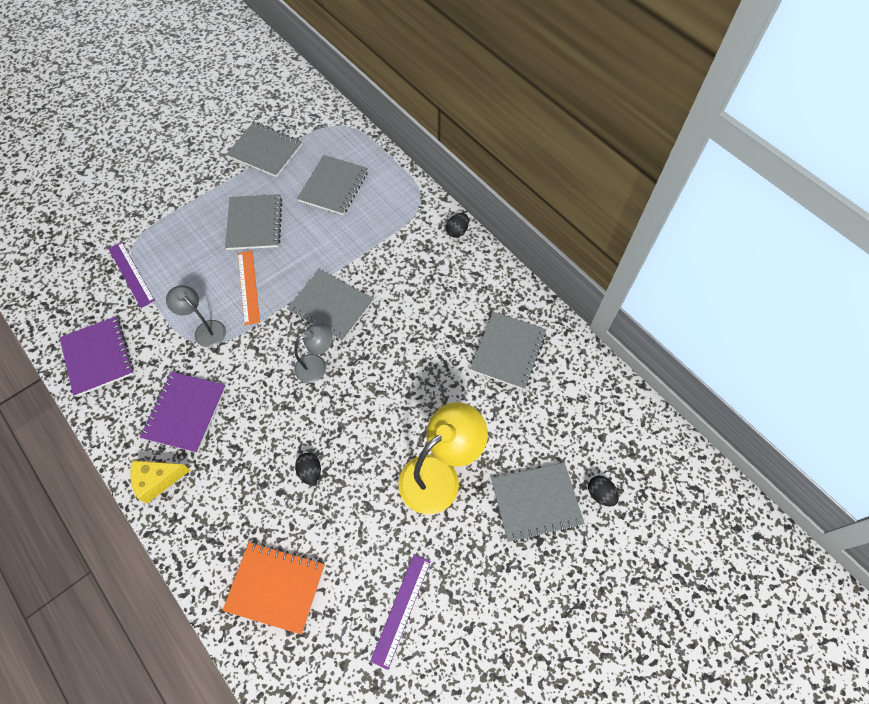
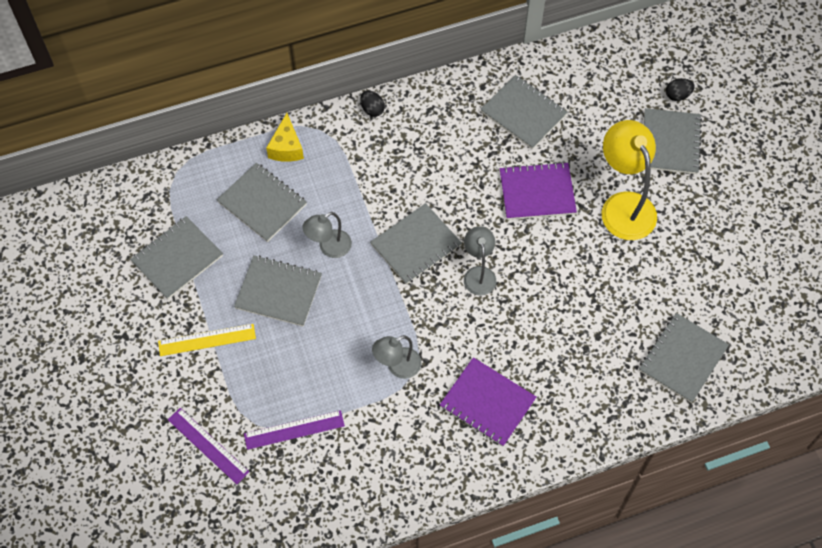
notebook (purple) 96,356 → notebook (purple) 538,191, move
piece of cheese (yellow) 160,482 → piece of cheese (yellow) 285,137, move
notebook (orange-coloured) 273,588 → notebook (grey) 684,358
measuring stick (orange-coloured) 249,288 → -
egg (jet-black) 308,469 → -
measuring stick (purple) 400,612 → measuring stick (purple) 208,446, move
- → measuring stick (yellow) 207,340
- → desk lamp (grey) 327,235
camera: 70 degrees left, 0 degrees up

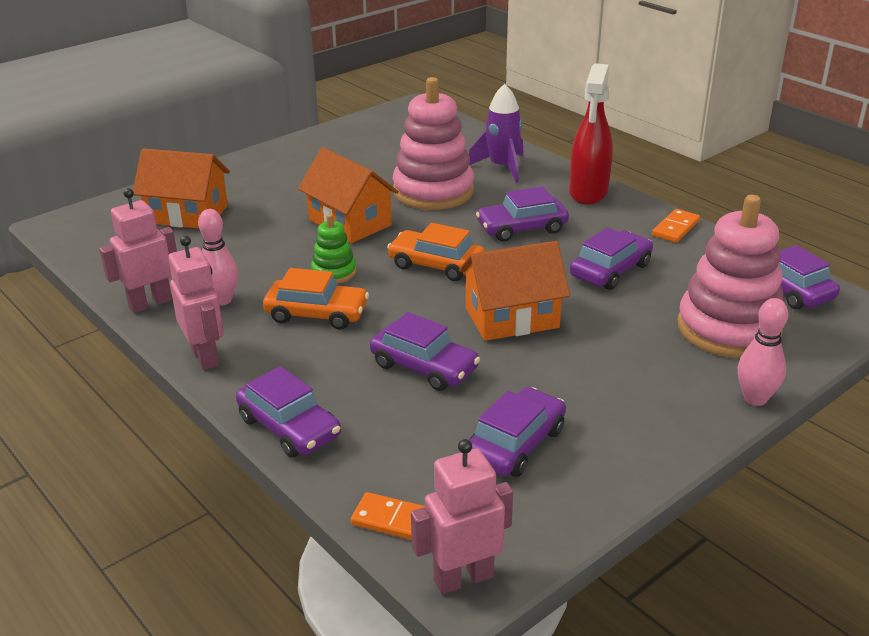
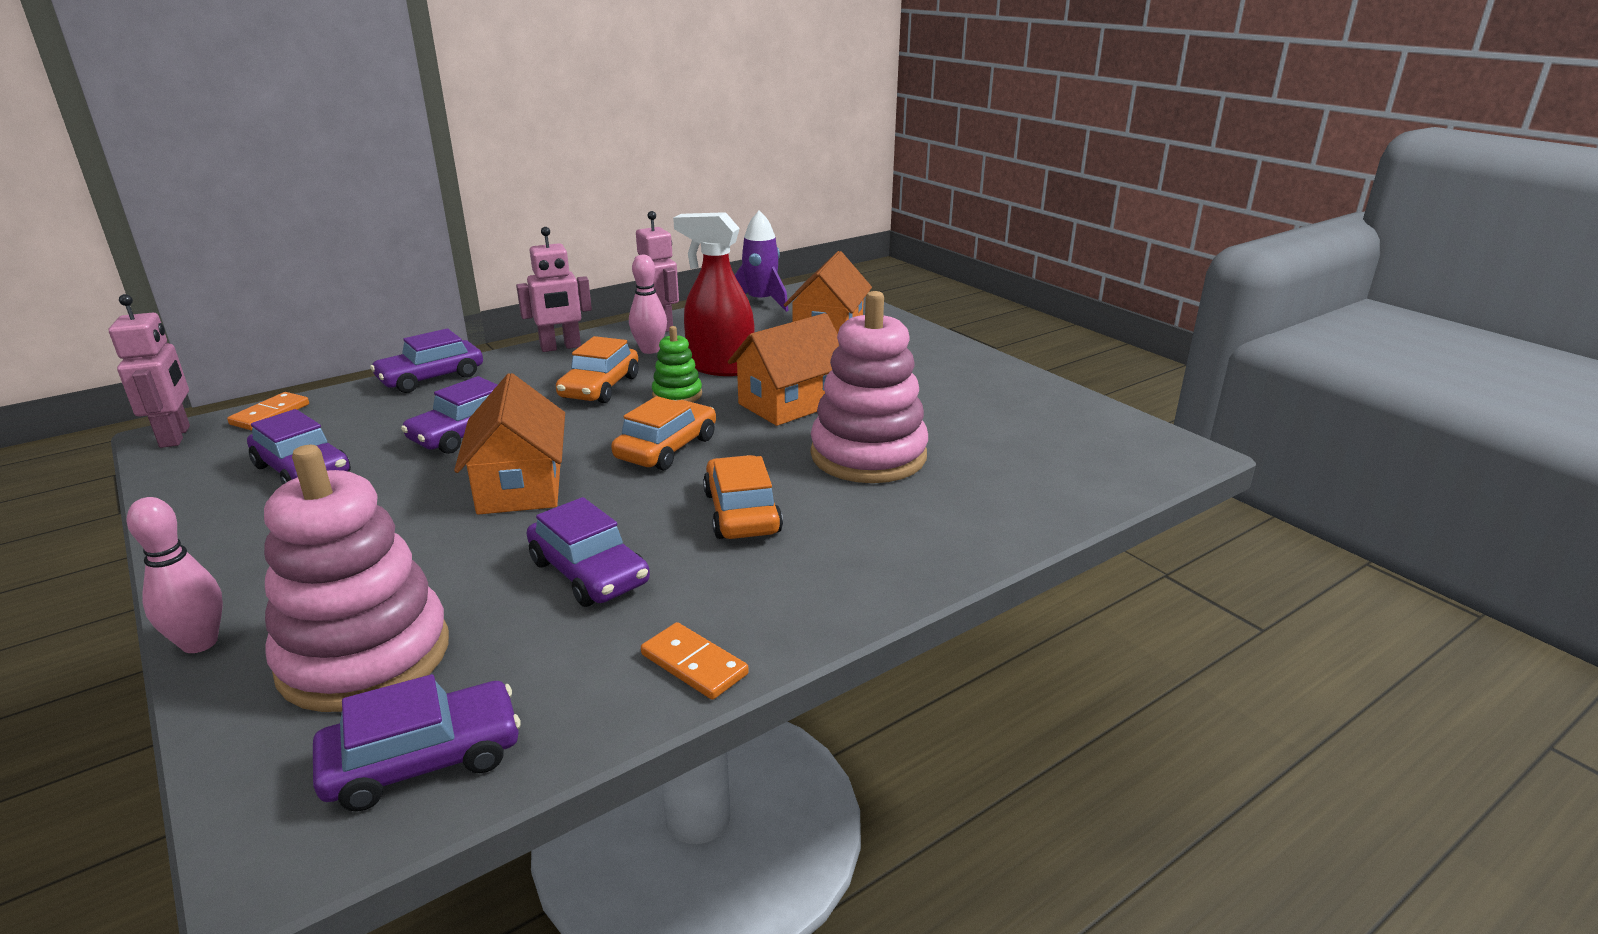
rocket (purple) 496,133 → rocket (purple) 762,261, move
automobile (purple) 522,214 → automobile (orange-coloured) 743,497
spray cleaner (red) 591,133 → spray cleaner (red) 714,294, move
camera: 95 degrees right, 5 degrees down

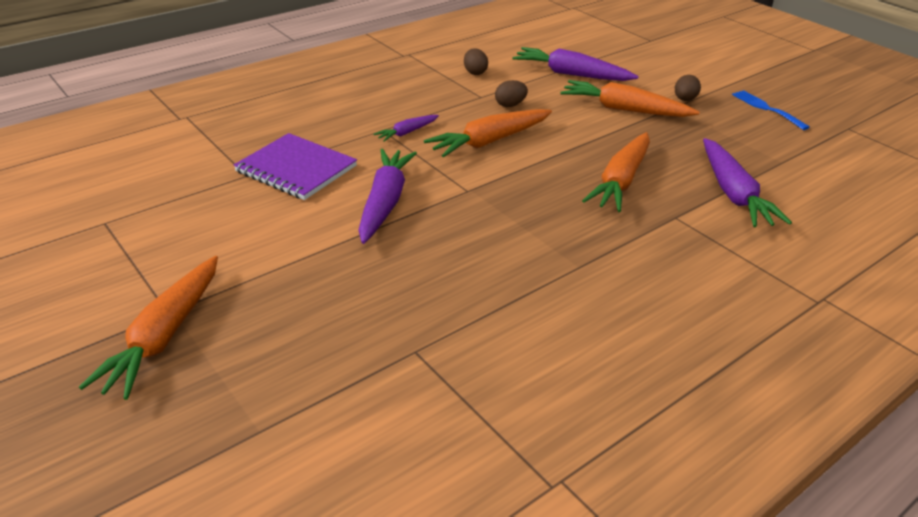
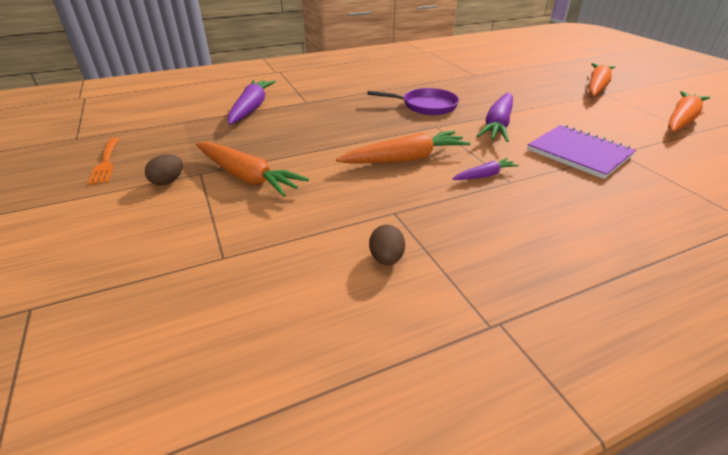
egg (russet) 511,93 → -
root vegetable (purple) 575,64 → -
root vegetable (orange-coloured) 616,172 → root vegetable (orange-coloured) 689,111, move
dinner fork (cobalt) 771,110 → dinner fork (orange-coloured) 103,161
- → pan (purple) 413,101
camera: 165 degrees left, 0 degrees up

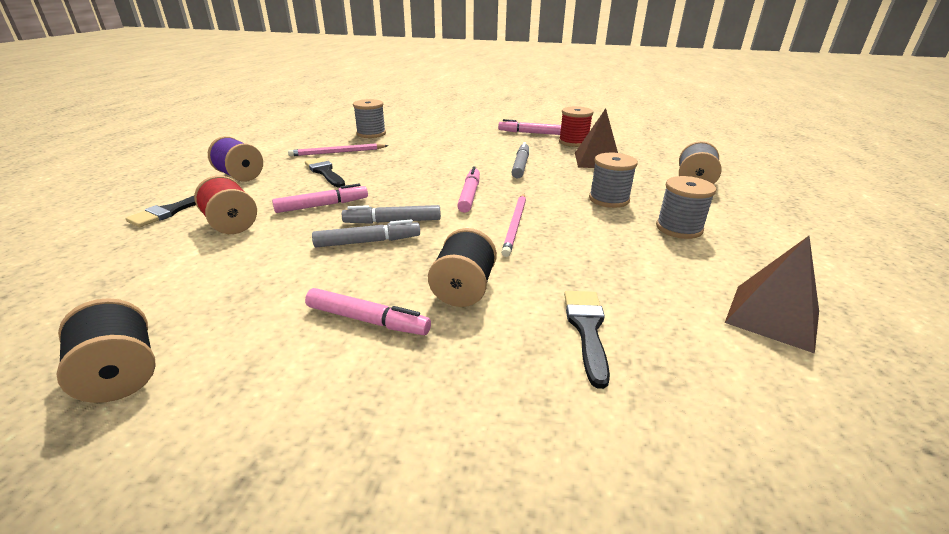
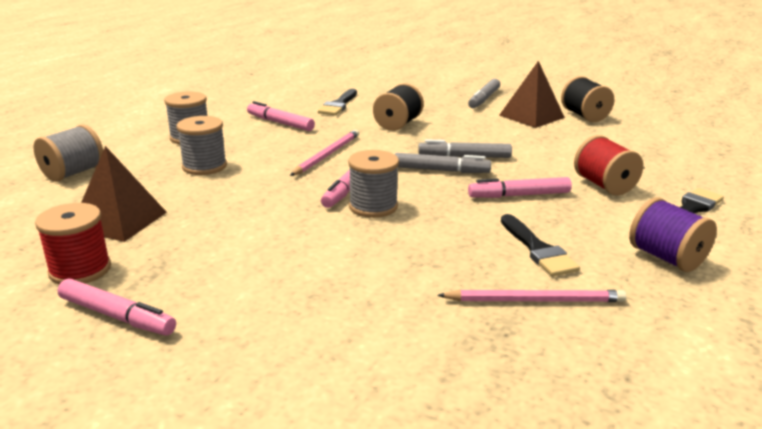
marker pen (rose-pink) 368,311 → marker pen (rose-pink) 281,116, move
bobbin (grey) 369,118 → bobbin (grey) 373,184, move
marker pen (grey) 520,160 → marker pen (grey) 484,93, move
solid pyramid (russet) 772,295 → solid pyramid (russet) 532,94, move
camera: 165 degrees left, 5 degrees down

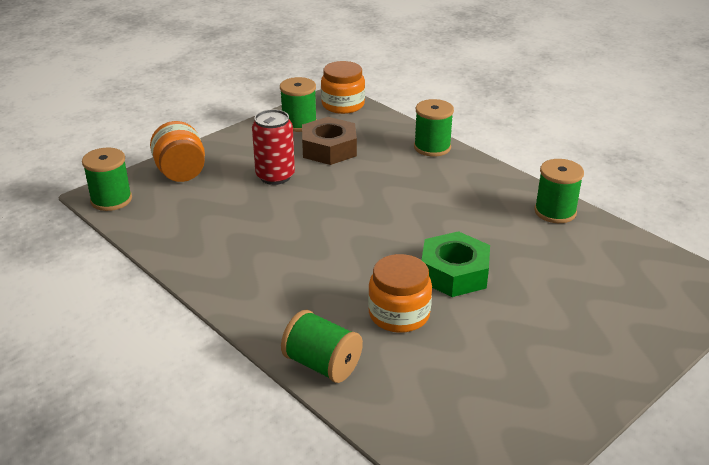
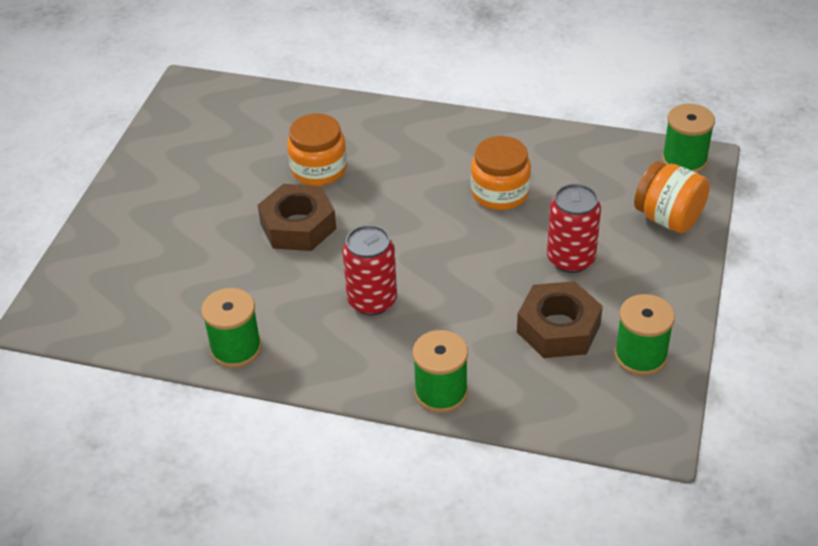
bobbin (emerald) 322,346 → -
jar (orange-coloured) 343,87 → jar (orange-coloured) 501,173, move
hex nut (emerald) 456,264 → hex nut (russet) 297,217
- → can (red) 369,270
camera: 150 degrees right, 10 degrees up

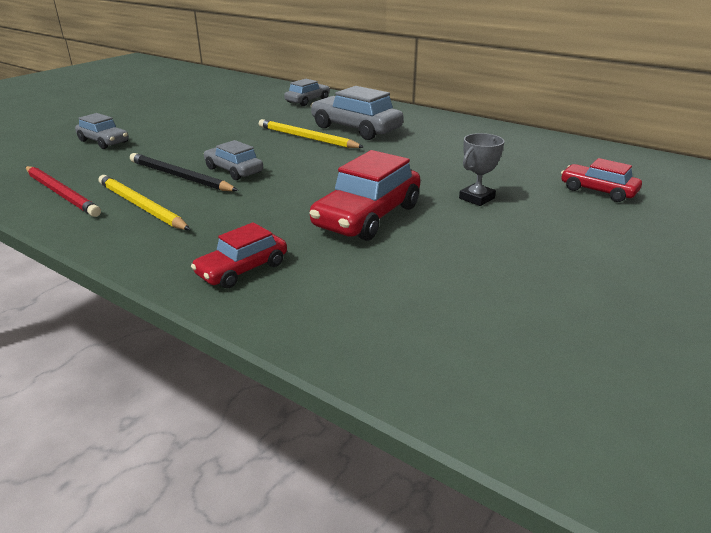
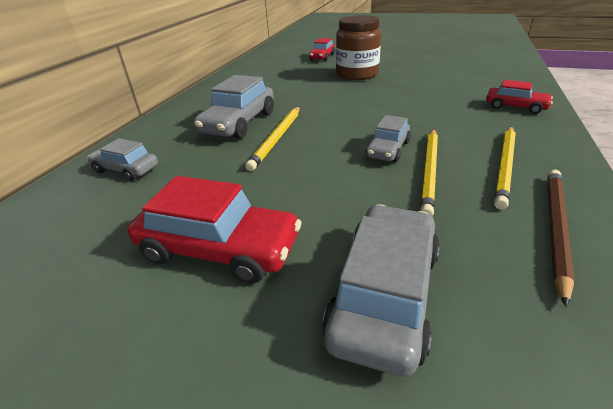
wooden pencil (red) 63,191 → wooden pencil (russet) 561,238
automobile (grey) 102,131 → automobile (grey) 381,290, x1.67
wooden pencil (jet-black) 184,172 → wooden pencil (yellow) 429,172
automobile (red) 365,195 → automobile (red) 215,230, move
prize cup (grey) 481,169 → jar (russet) 358,47
camera: 105 degrees left, 5 degrees up

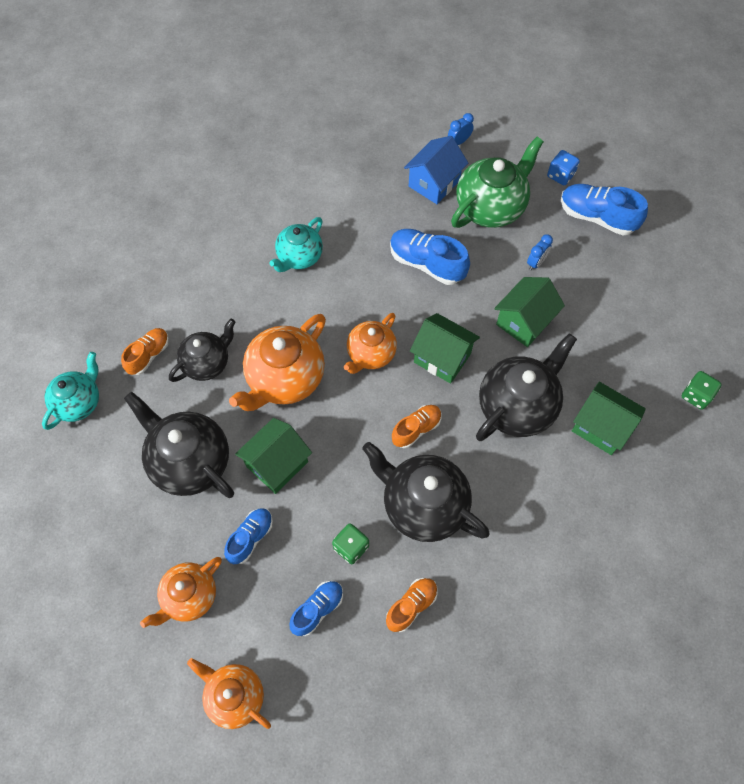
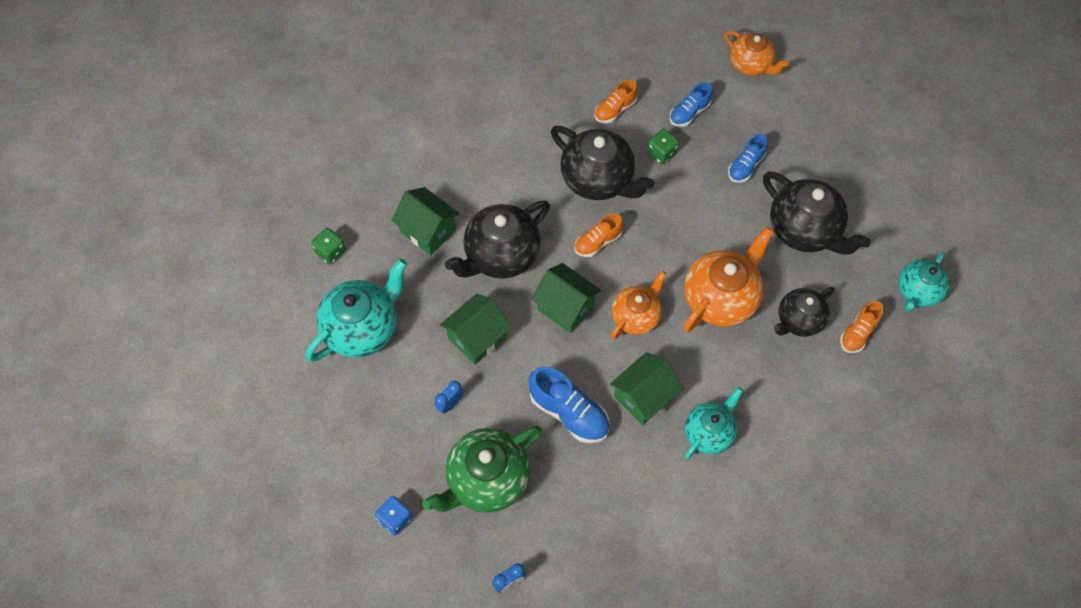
china teapot (orange-coloured) 181,592 → -
cottage (emerald) 273,456 → cottage (emerald) 647,388, move
cottage (cobalt) 436,170 → -
shoe (cobalt) 604,209 → -
- → china teapot (aqua) 356,310
camera: 175 degrees left, 0 degrees up

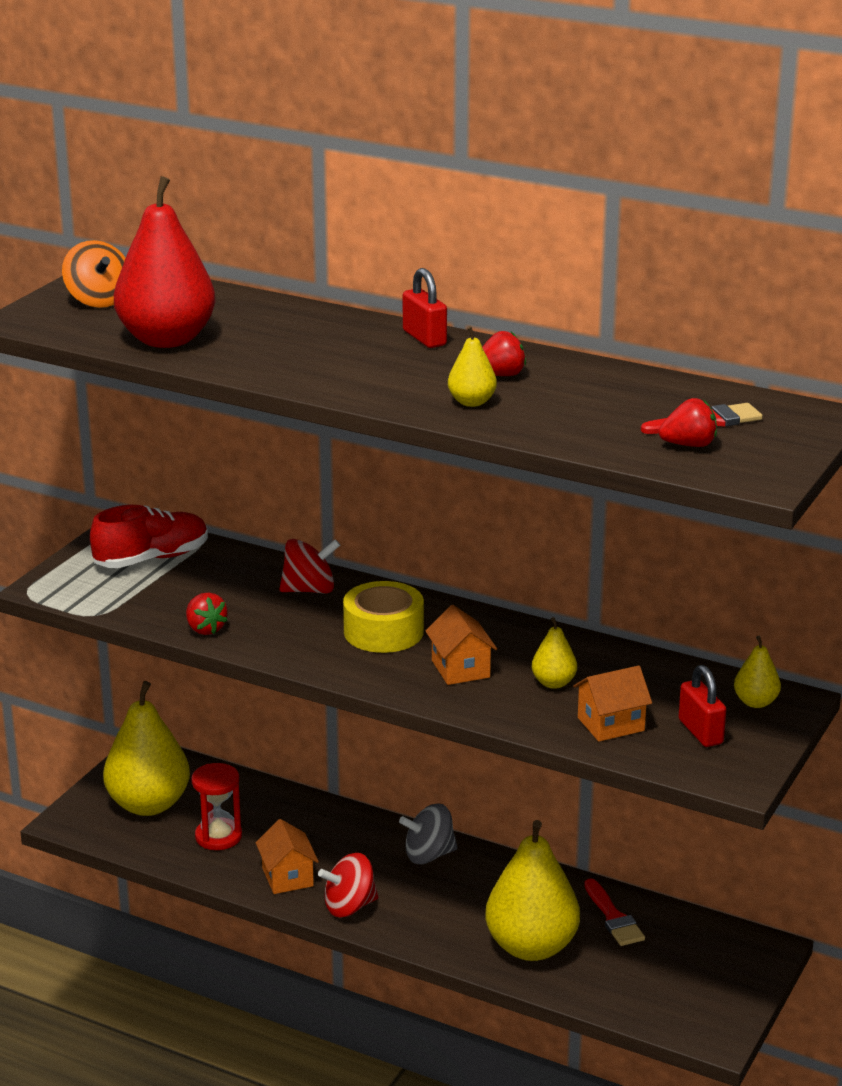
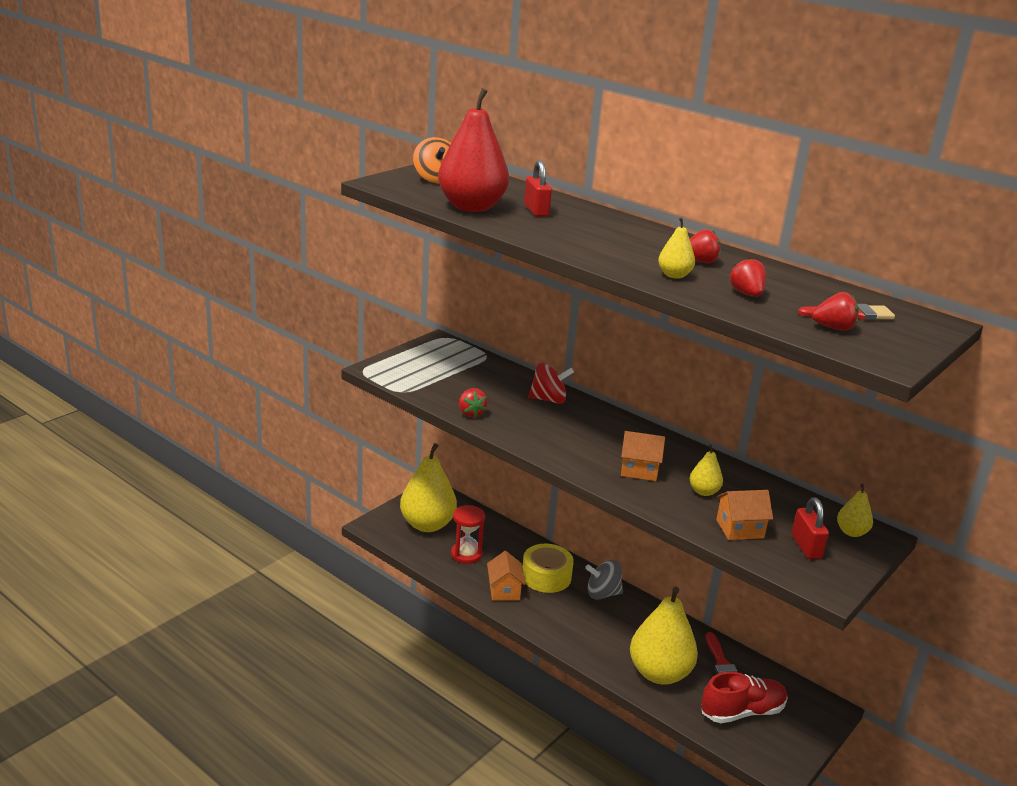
shoe (red) 149,536 → shoe (red) 744,697, move
whirligig (red) 348,885 → -
roll of tape (yellow) 383,617 → roll of tape (yellow) 548,568, move
lock (red) 425,308 → lock (red) 538,188, move
cottage (orange-coloured) 461,645 → cottage (orange-coloured) 643,456, 75 degrees counterclockwise
- → strawberry (red) 748,277
camera: 10 degrees right, 0 degrees up

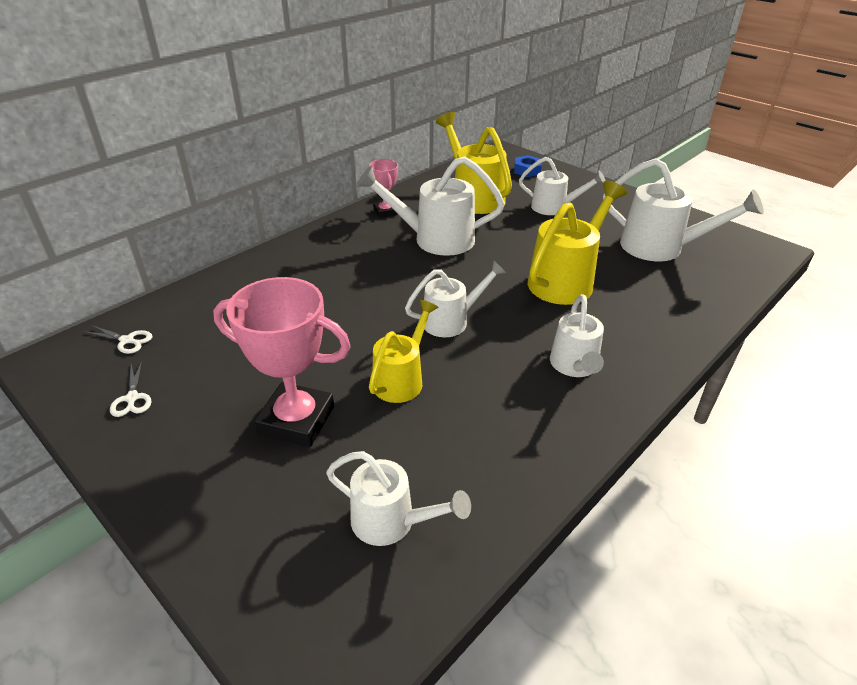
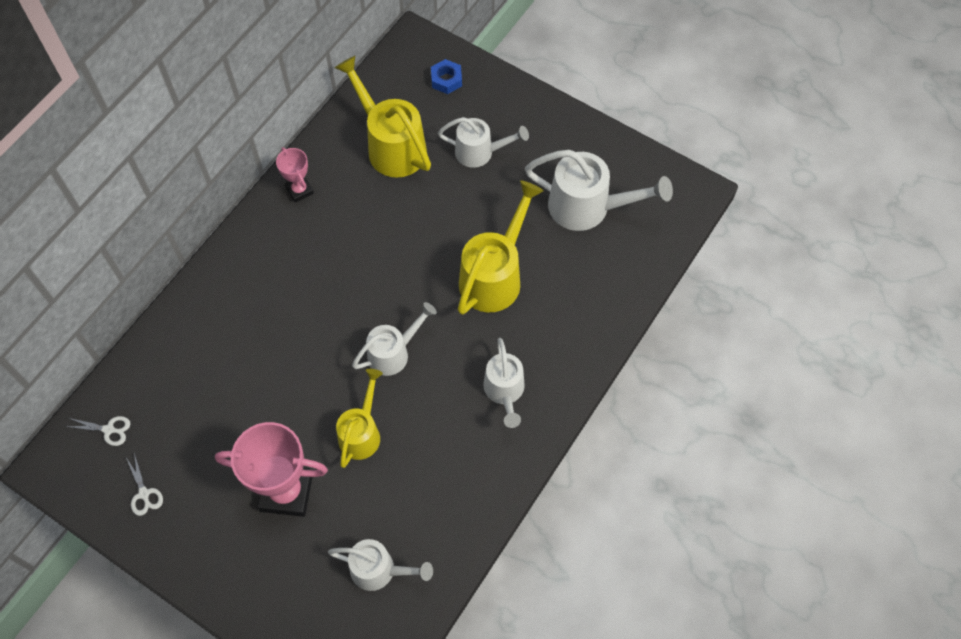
watering can (white) 431,206 → -
camera: 10 degrees left, 25 degrees up

